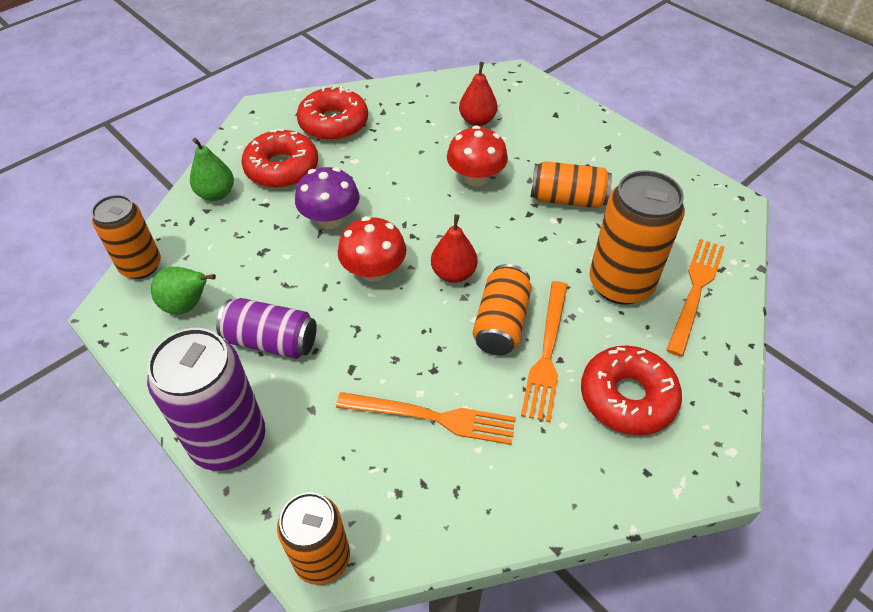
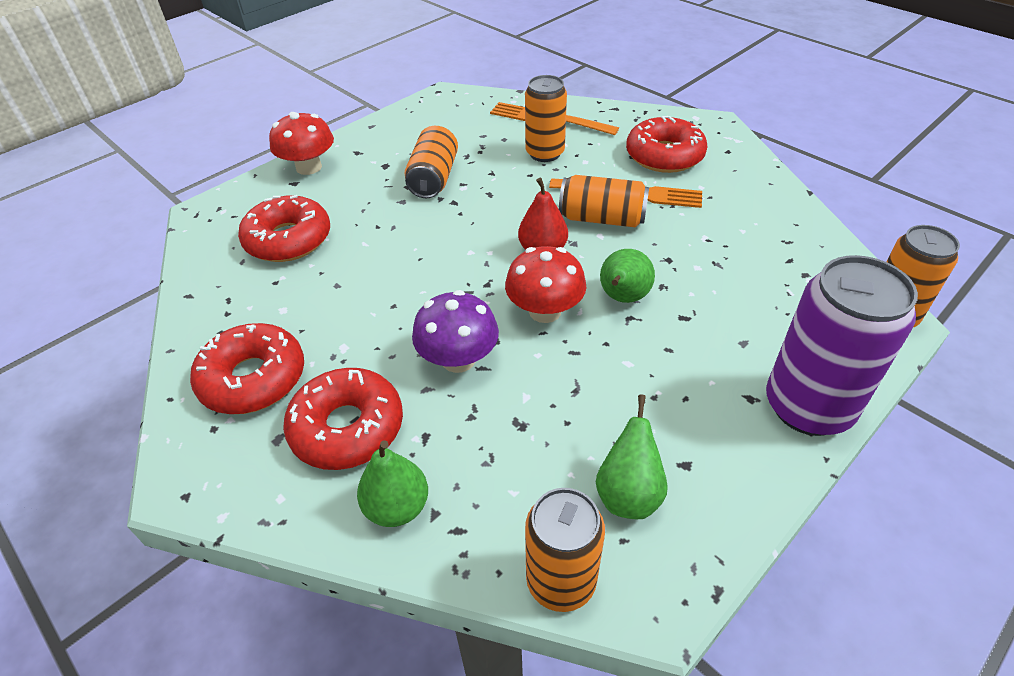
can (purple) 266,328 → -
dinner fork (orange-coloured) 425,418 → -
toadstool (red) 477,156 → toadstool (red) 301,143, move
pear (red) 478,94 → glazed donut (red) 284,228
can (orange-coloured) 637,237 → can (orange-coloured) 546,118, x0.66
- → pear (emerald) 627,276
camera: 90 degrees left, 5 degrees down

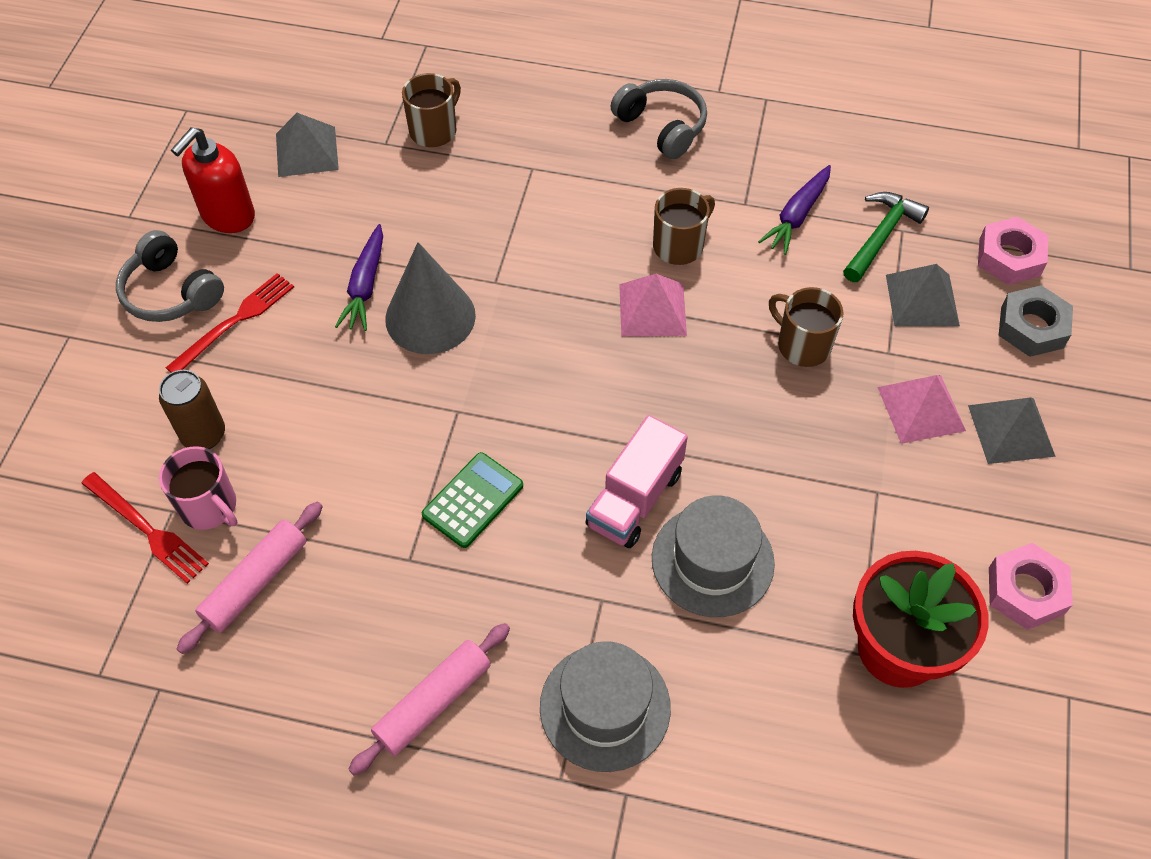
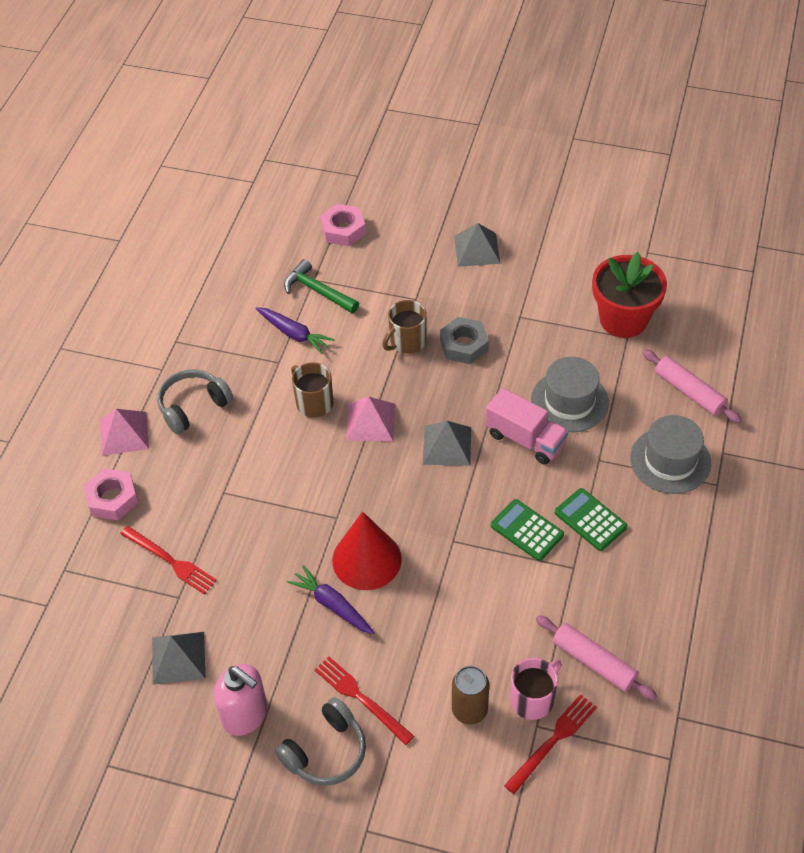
soap pump (red) 213,180 → soap pump (rose-pink) 241,700
root vegetable (purple) 359,277 → root vegetable (purple) 331,599, 150 degrees counterclockwise
pastry roller (rose-pink) 429,699 → pastry roller (rose-pink) 692,386, move
solid cone (grey) 430,298 → solid cone (red) 367,550
mug (russet) 431,110 → dinner fork (red) 168,560
solid pyramid (rose-pink) 921,409 → solid pyramid (rose-pink) 124,432, move
solid pyramid (grey) 923,295 → solid pyramid (grey) 447,443, move
hex nut (rose-pink) 1031,586 → hex nut (rose-pink) 111,494, move
hex nut (grey) 1035,321 → hex nut (grey) 464,340, move
- → adding machine (emerald) 591,519
camera: 85 degrees left, 5 degrees down

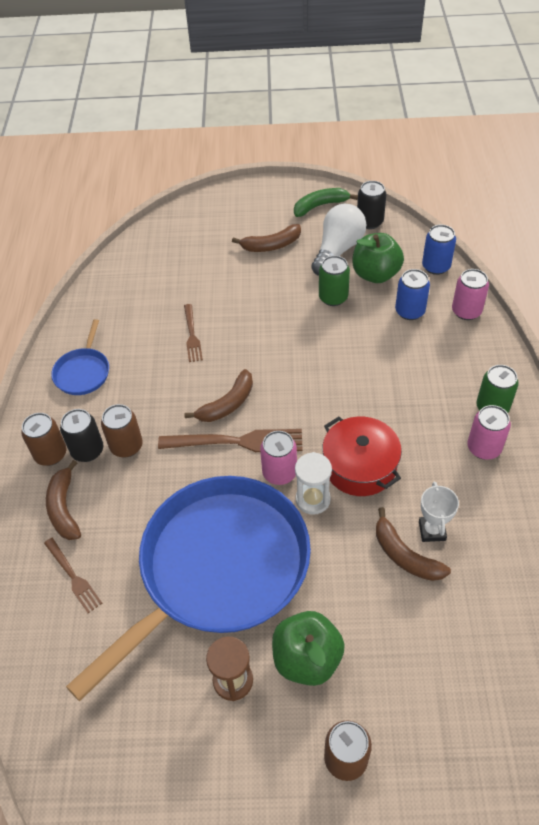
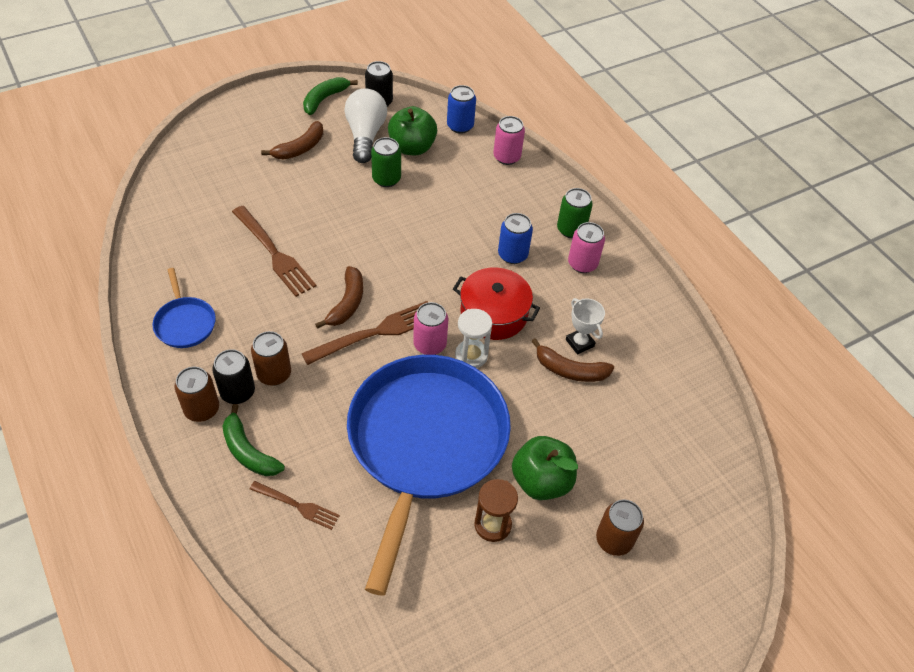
toy banana (russet) 63,500 → toy banana (emerald) 253,440
dinner fork (russet) 193,333 → dinner fork (russet) 274,251, x1.70
can (cobalt) 412,294 → can (cobalt) 515,238, move
camera: 35 degrees left, 0 degrees up

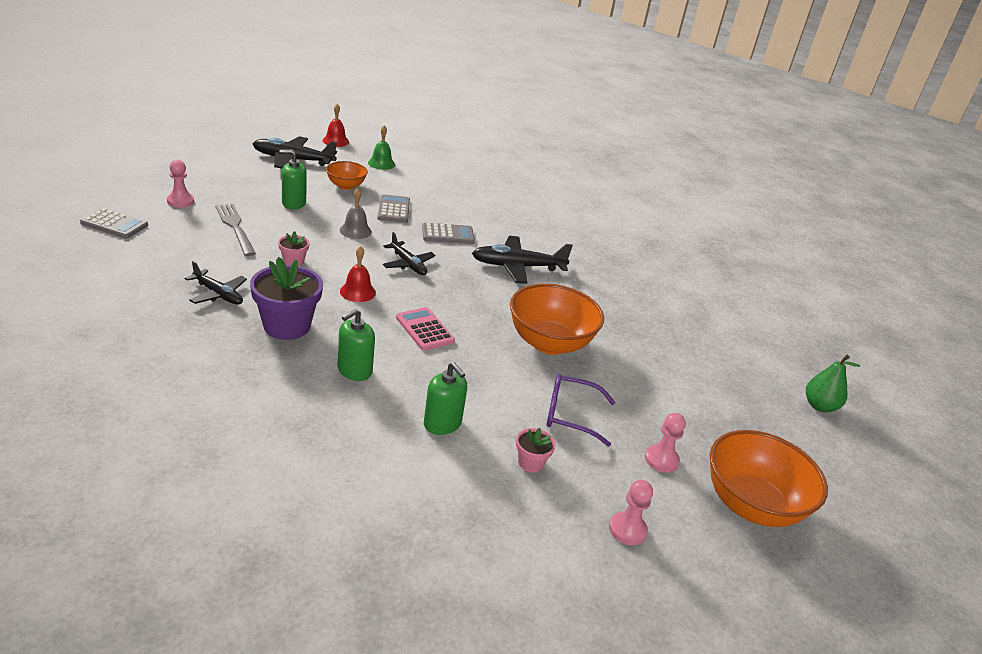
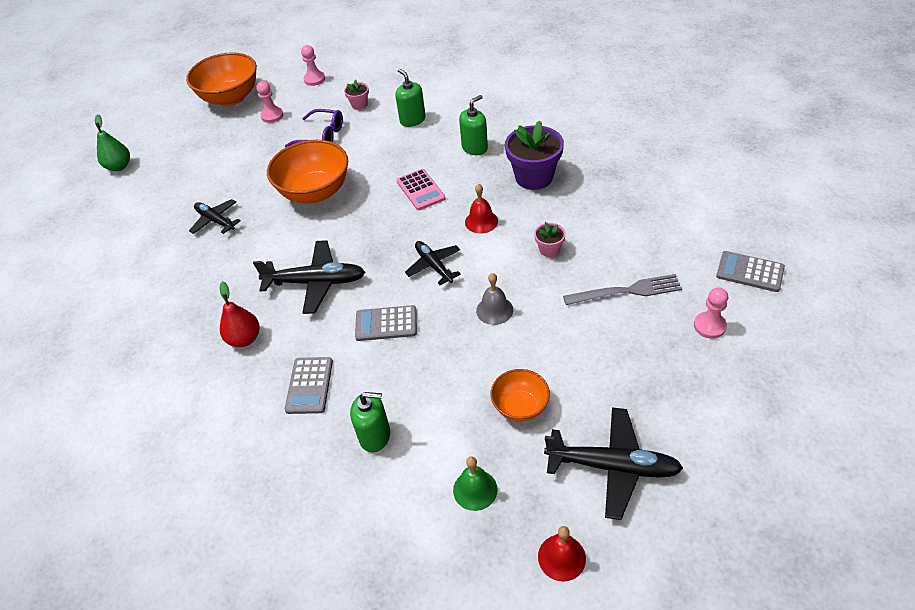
plane (jet-black) 216,283 → plane (jet-black) 215,216, move
dinner fork (grey) 235,230 → dinner fork (grey) 622,289, 75 degrees counterclockwise
soap pump (emerald) 293,179 → soap pump (emerald) 370,422, move
adding machine (grey) 393,208 → adding machine (grey) 309,385, move
- → pear (red) 239,314
camera: 165 degrees left, 15 degrees up

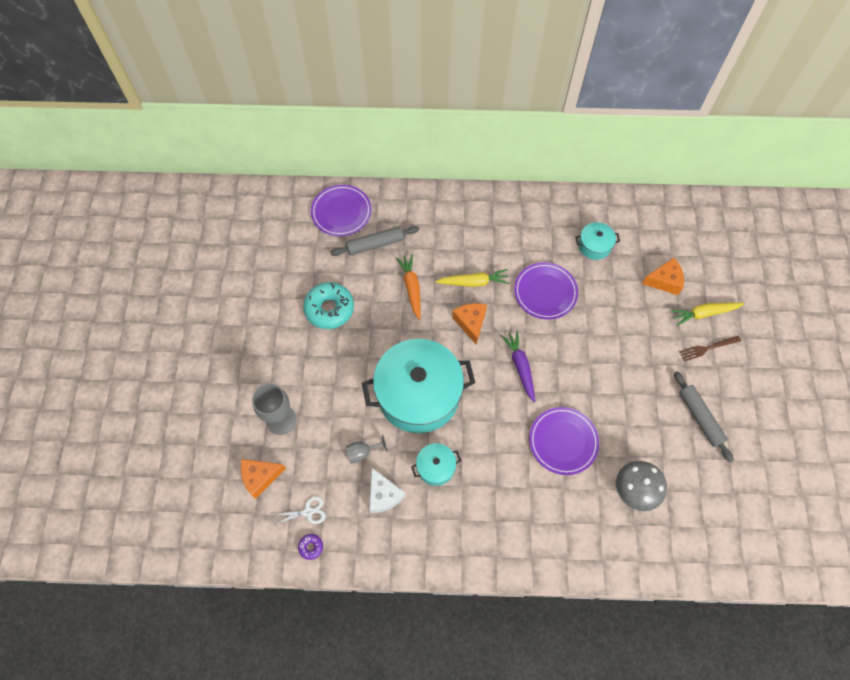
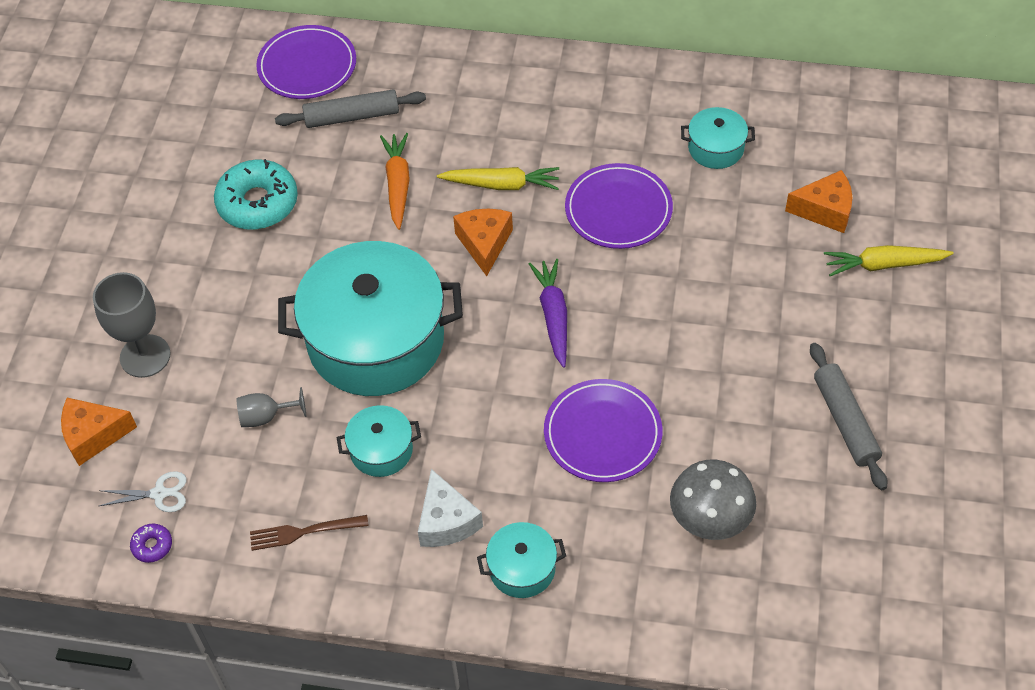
piece of cheese (white) 387,490 → piece of cheese (white) 450,508, move
dinner fork (russet) 710,348 → dinner fork (russet) 309,533, move
- → cooking pot (aqua) 521,560
camera: 10 degrees right, 10 degrees down

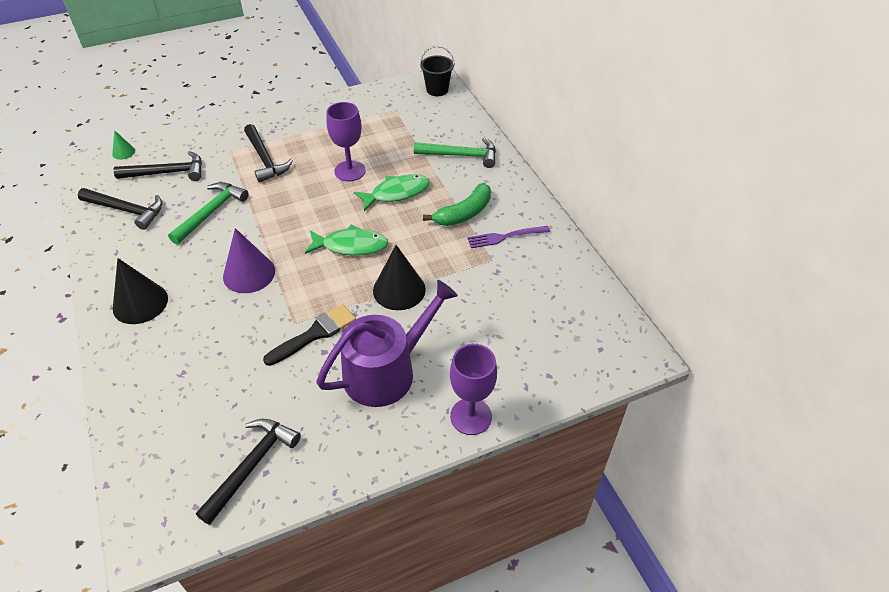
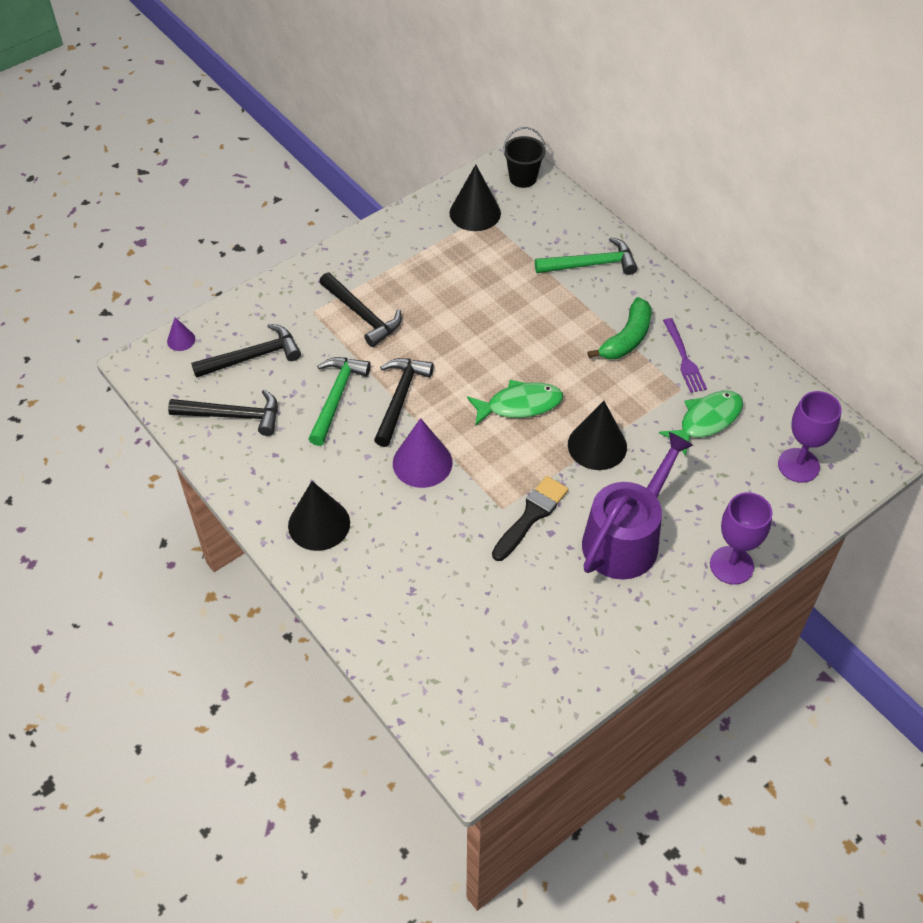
solid cone (emerald) 123,145 → solid cone (purple) 181,334
hammer (jet-black) 248,472 → hammer (jet-black) 404,402, move
goblet (purple) 346,141 → goblet (purple) 810,437, move
fish figure (emerald) 392,192 → fish figure (emerald) 701,423, move
dinner fork (purple) 508,237 → dinner fork (purple) 685,355, 75 degrees counterclockwise
- → solid cone (jet-black) 475,197
camera: 15 degrees left, 5 degrees up

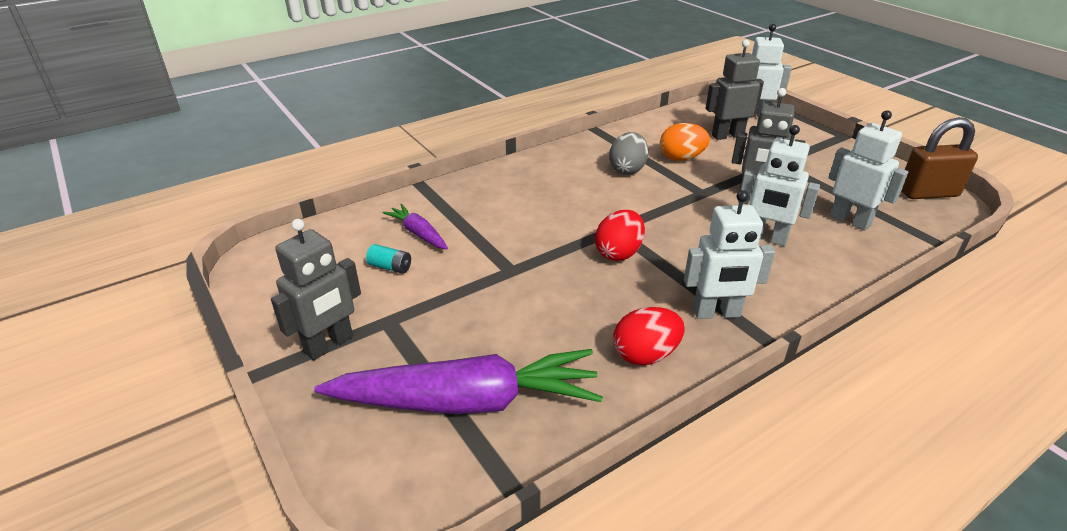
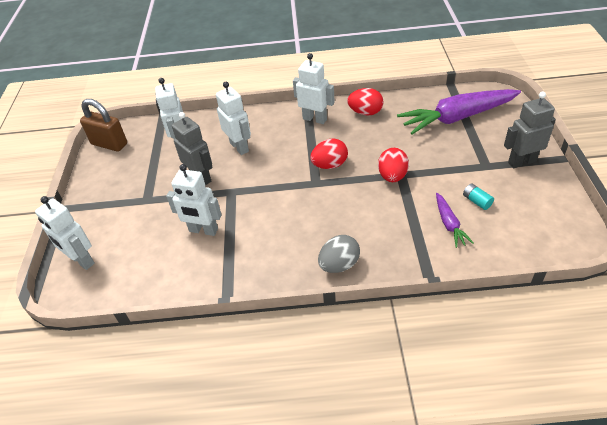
root vegetable (purple) 458,381 → root vegetable (purple) 459,112, 45 degrees counterclockwise
egg (grey) 628,153 → egg (grey) 339,254, move
egg (orange-coloured) 685,142 → robot figure (white) 194,200
robot figure (grey) 735,90 → -
- → egg (red) 393,165
camera: 145 degrees left, 10 degrees up

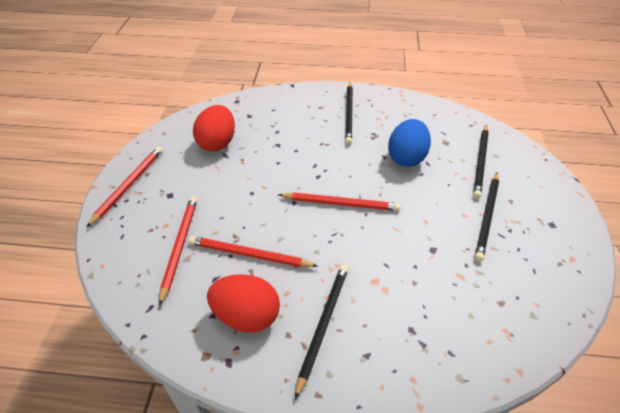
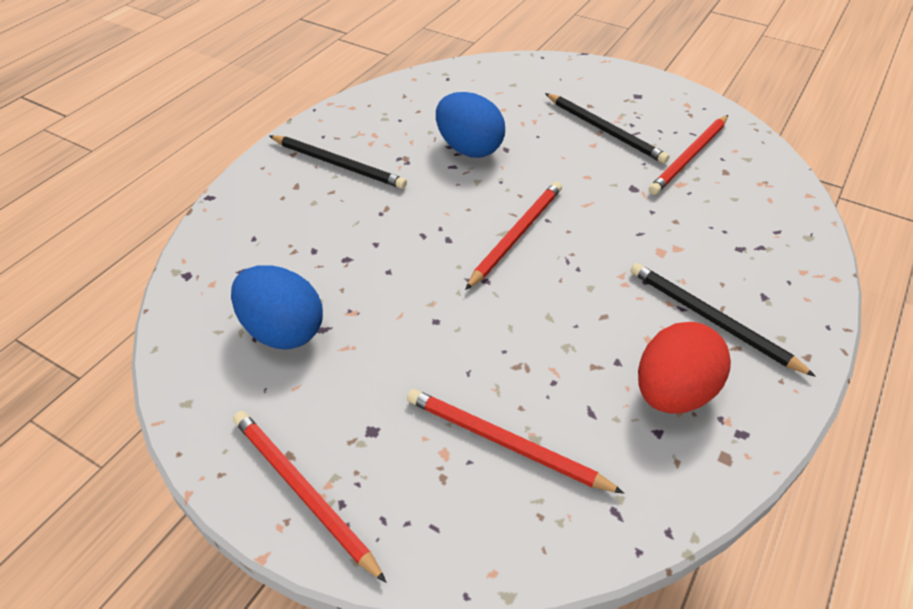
wooden pencil (red) 252,251 → wooden pencil (red) 688,155, move
egg (red) 214,128 → egg (cobalt) 277,307
wooden pencil (jet-black) 481,162 → -
camera: 65 degrees left, 0 degrees up

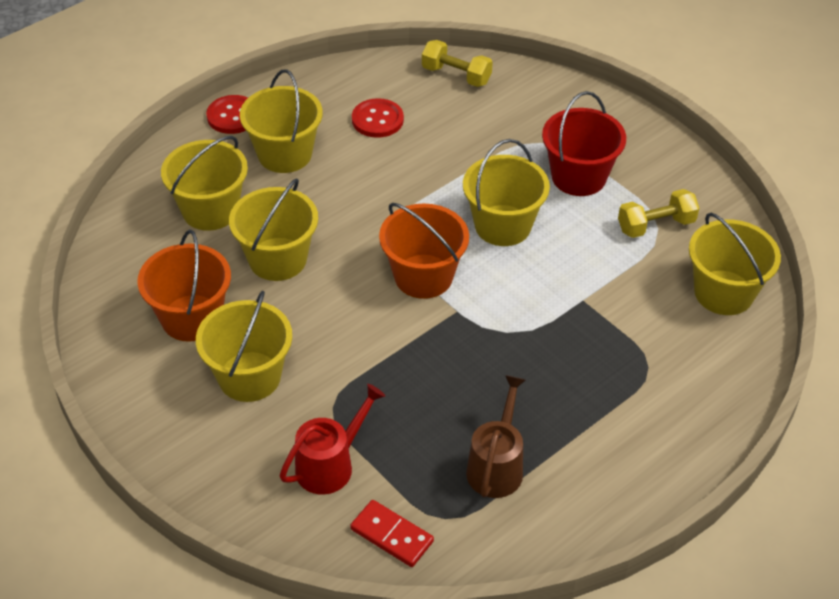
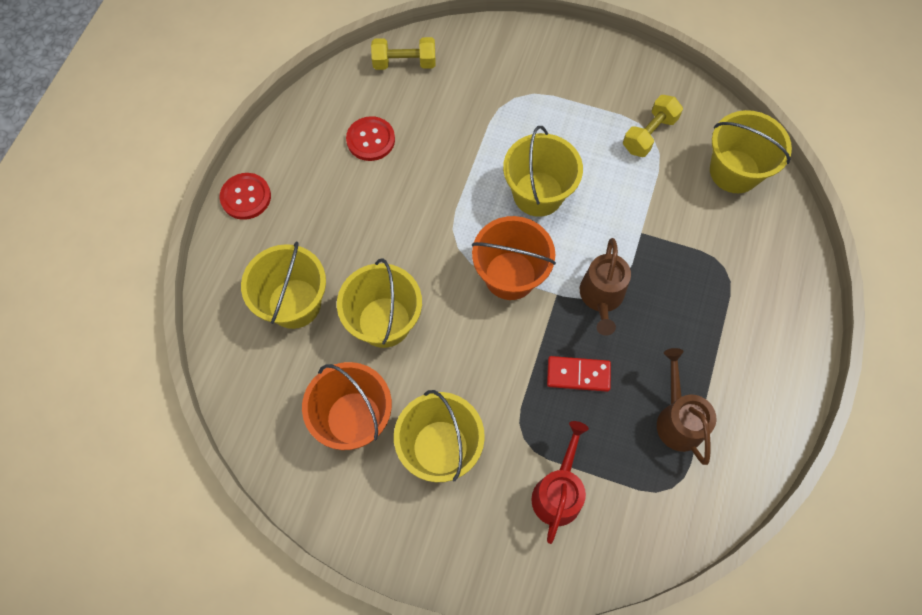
bucket (yellow) 281,121 → -
domino piece (red) 392,533 → domino piece (red) 579,374, move
bucket (red) 584,143 → -
- → watering can (russet) 605,287
camera: 30 degrees left, 20 degrees up

